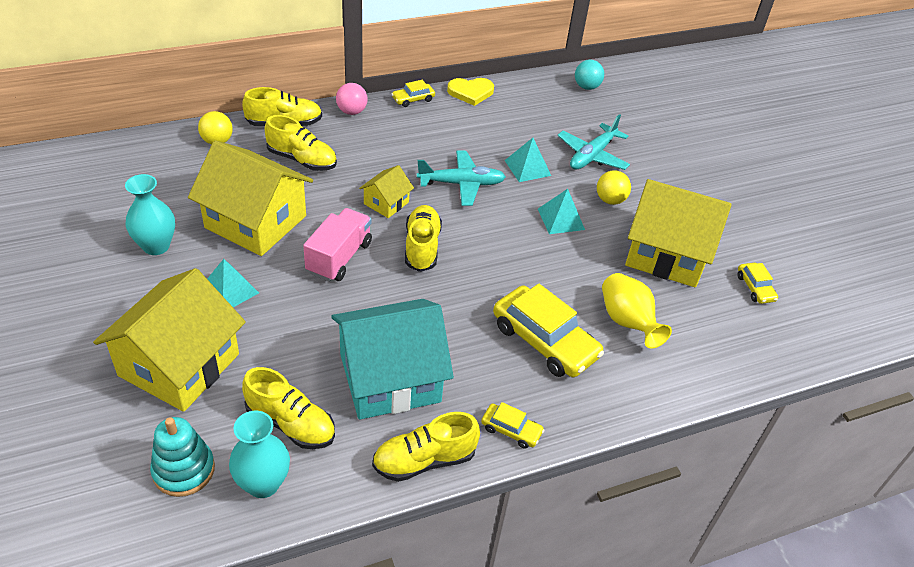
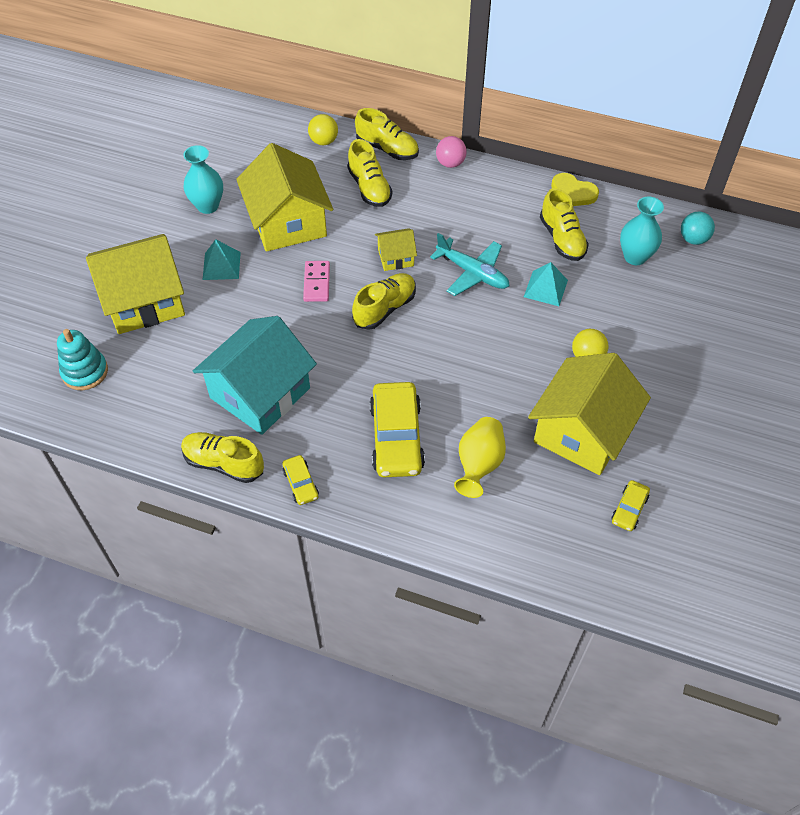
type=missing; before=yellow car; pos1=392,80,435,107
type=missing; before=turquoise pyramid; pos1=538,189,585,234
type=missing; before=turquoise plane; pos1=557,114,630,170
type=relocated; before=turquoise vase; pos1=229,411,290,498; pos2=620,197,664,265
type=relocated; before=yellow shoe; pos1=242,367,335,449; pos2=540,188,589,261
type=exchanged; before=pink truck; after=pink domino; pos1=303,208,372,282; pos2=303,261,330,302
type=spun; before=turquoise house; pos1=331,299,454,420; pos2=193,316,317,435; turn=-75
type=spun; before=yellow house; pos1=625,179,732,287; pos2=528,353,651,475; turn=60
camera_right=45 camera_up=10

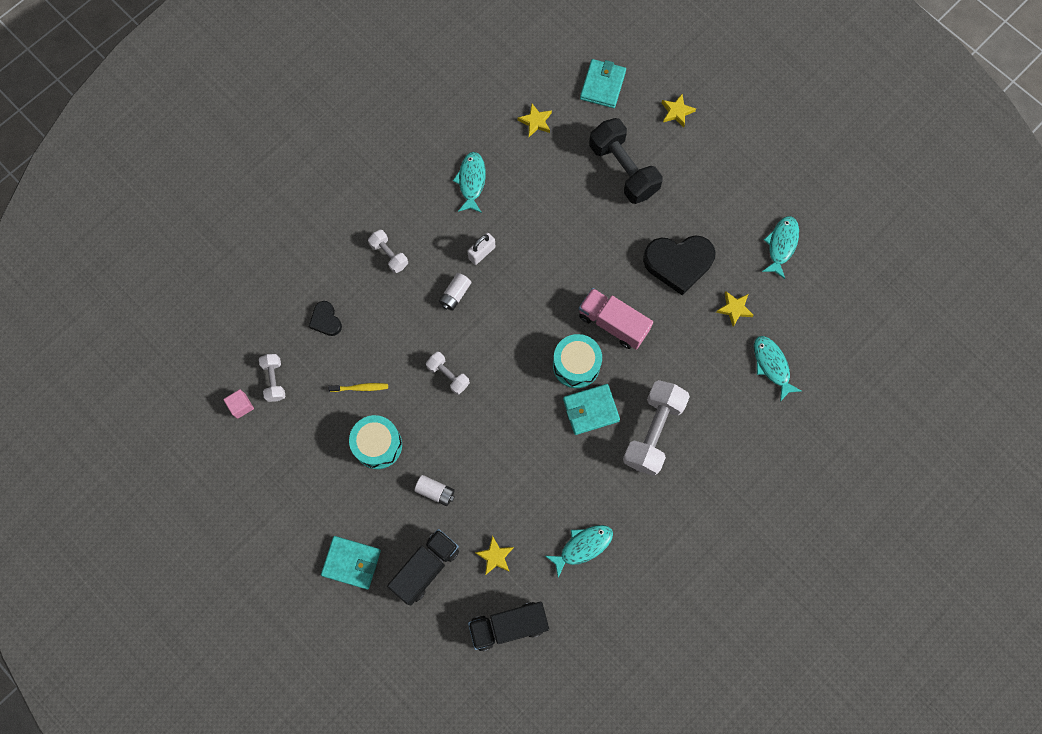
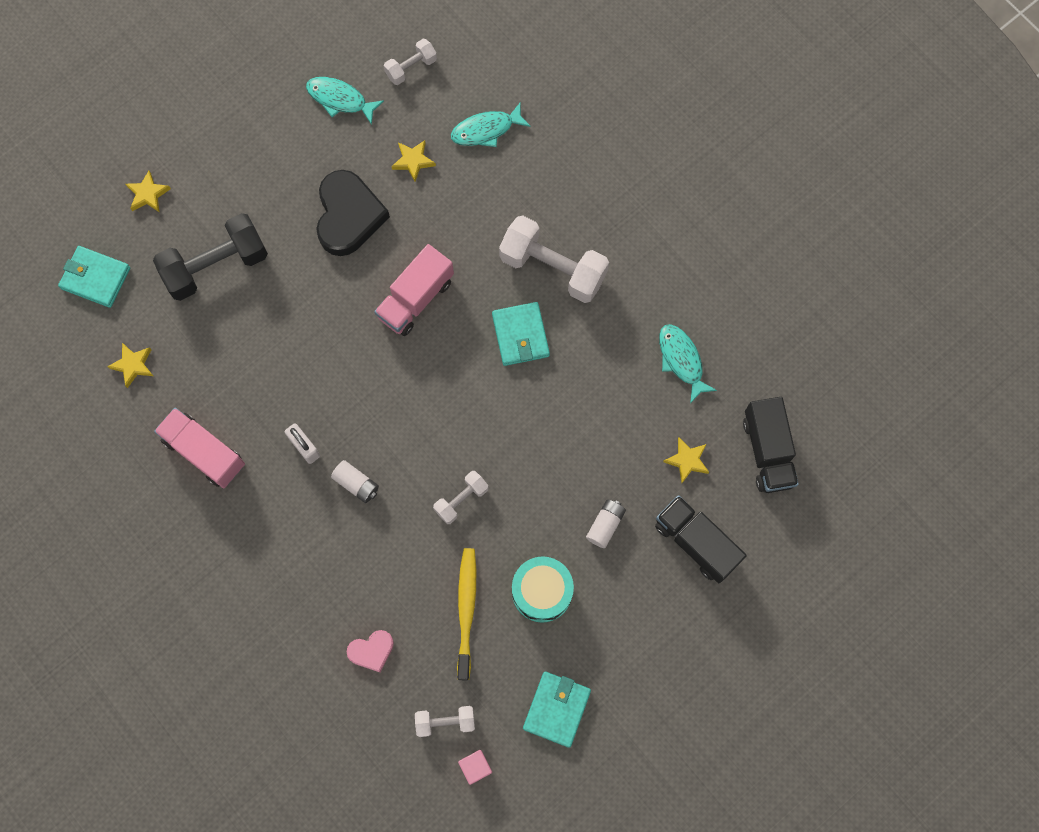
type=missing; before=turquoise drum; pos1=553,334,602,388
type=relocated; before=turquoise wallet; pos1=321,536,381,589; pos2=523,671,591,748
type=relocated; before=white dumbbell; pos1=368,230,408,273; pos2=384,39,437,85
type=exchanged; before=turquoise fish; after=pink truck; pos1=453,152,486,213; pos2=154,408,245,488
type=colour; before=black heart; after=pink heart; pos1=309,301,342,336; pos2=347,630,394,672
type=size; before=yellow toothbrush; pos1=328,383,388,392; pos2=457,548,476,681; scale=1.75
camera_right=-85 camera_up=0

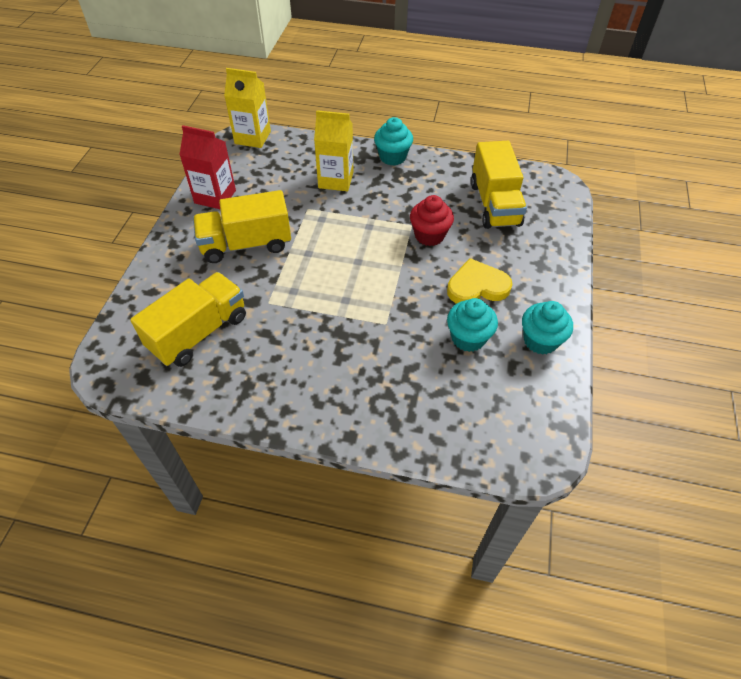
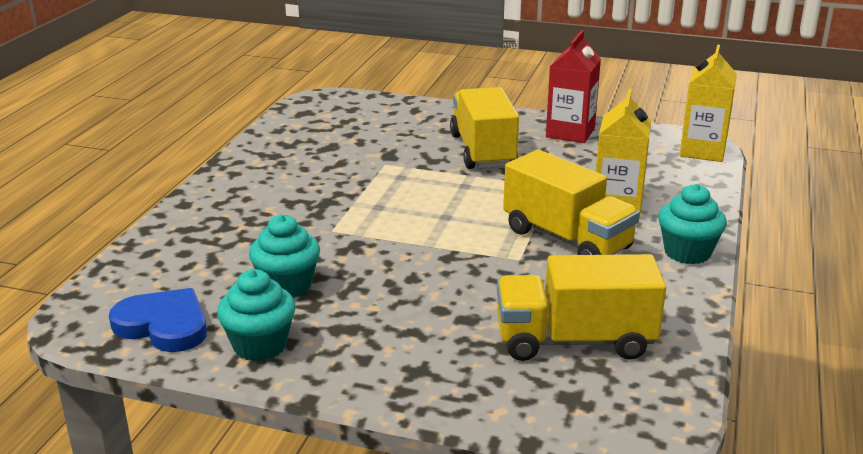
type=missing; before=red cupcake; pos1=410,195,454,246
type=missing; before=yellow heart; pos1=447,258,512,304
type=appeared; after=blue heart; pos2=109,288,207,352
type=relocated; before=yellow truck; pos1=130,272,246,367; pos2=503,150,640,255
camera_right=95 camera_up=-25

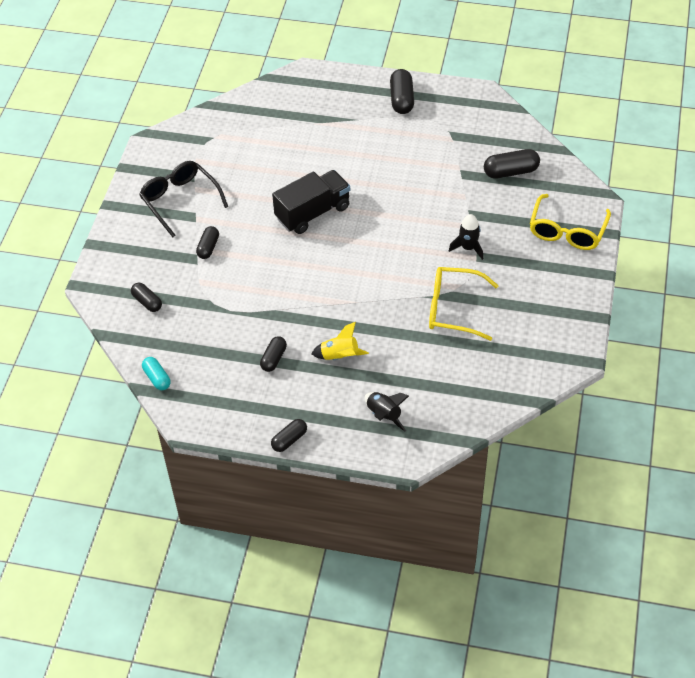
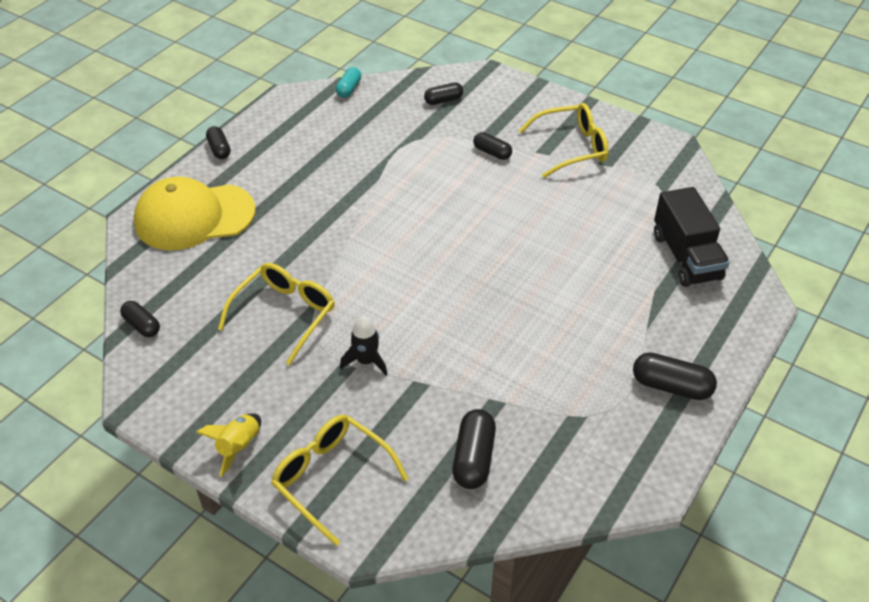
type=relocated; before=black capsule; pos1=260,336,287,372; pos2=120,301,160,337
type=relocated; before=black truck; pos1=272,170,350,234; pos2=654,187,730,287
type=relocated; before=yellow rocket; pos1=311,322,369,360; pos2=196,413,261,477
type=exchanged; before=black rocket; after=yellow cap; pos1=365,392,409,431; pos2=134,177,256,250
type=colour; before=black glasses; after=yellow glasses; pos1=139,161,228,237; pos2=519,103,609,178
type=spun; before=turquoise capsule; pos1=142,357,171,390; pos2=336,67,361,98; turn=-60
camera_right=110 camera_up=-5

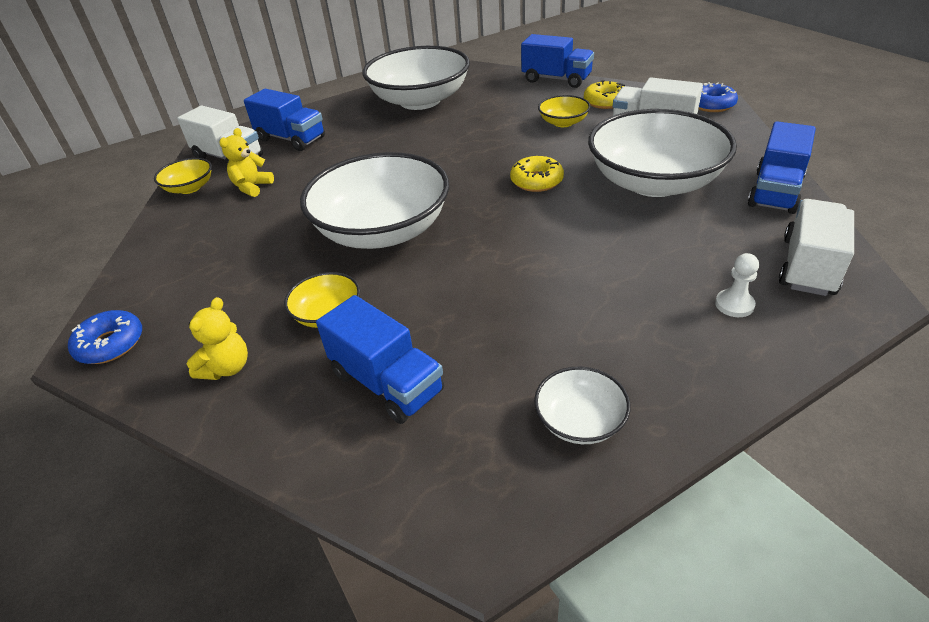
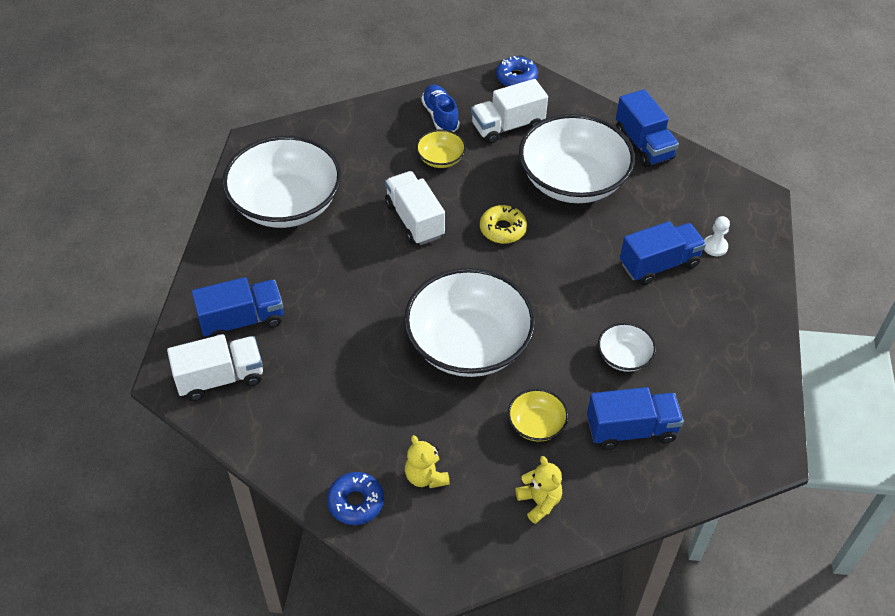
type=missing; before=yellow bowl; pos1=154,158,212,194
type=relocated; before=blue donut; pos1=68,310,142,364; pos2=327,472,384,525
type=relocated; before=yellow teddy bear; pos1=219,128,274,197; pos2=405,435,450,488
type=relocated; before=blue truck; pos1=521,34,594,88; pos2=620,221,706,285
type=relocated; before=white bowl; pos1=534,366,631,444; pos2=598,323,656,372
type=relocated; before=white truck; pos1=779,199,854,296; pos2=385,171,445,245
type=exchanged; before=yellow donut; after=blue shoe; pos1=584,80,625,109; pos2=421,85,460,132
camera_right=-55 camera_up=10

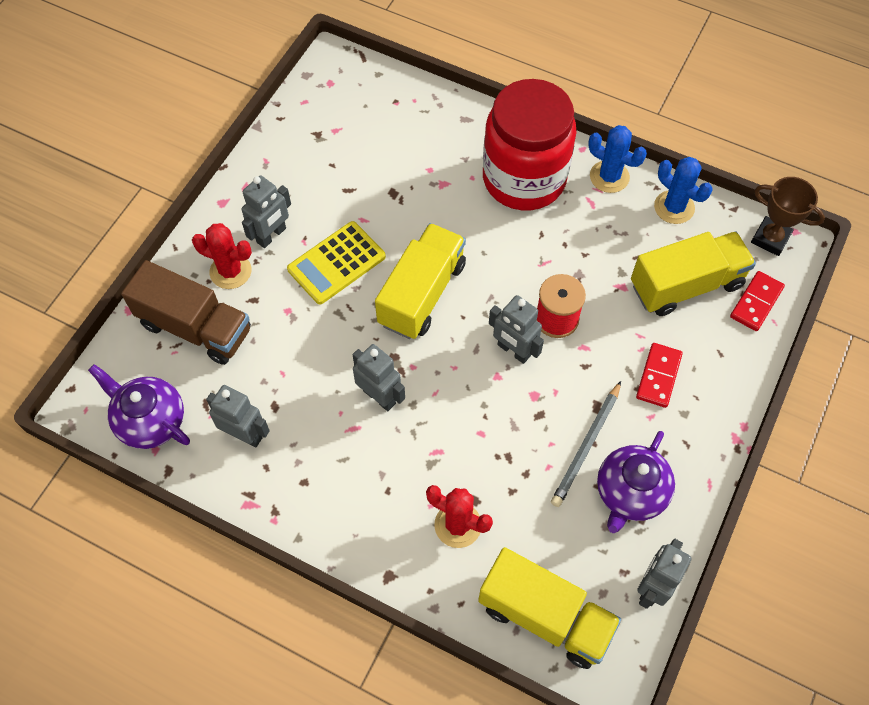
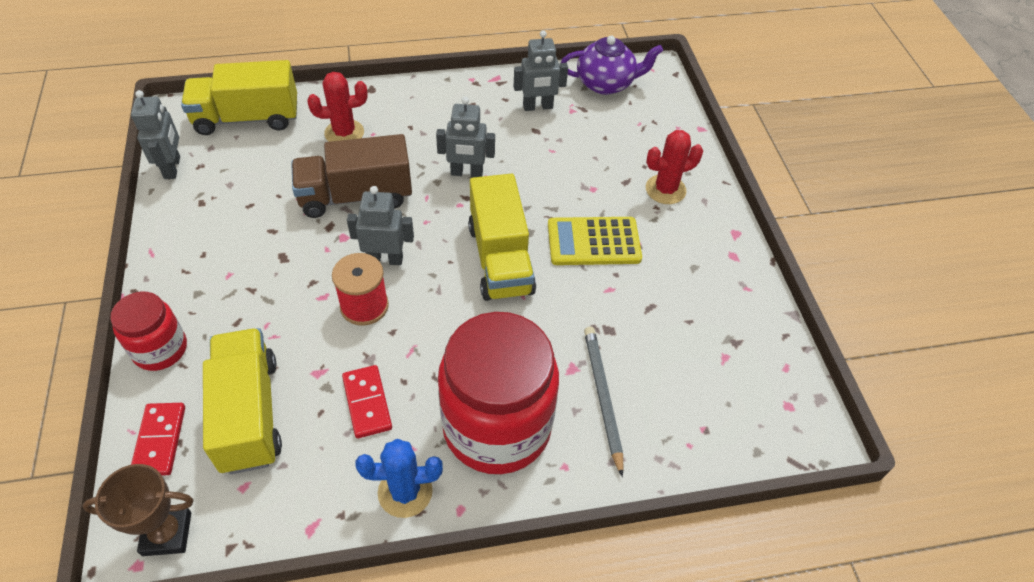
type=missing; before=grey robot; pos1=241,175,291,248
type=missing; before=purple teapot; pos1=597,431,675,533
type=missing; before=blue cactus; pos1=654,157,713,224
type=appeared; after=red jar; pos2=110,292,187,371
type=relocated; before=brown truck; pos1=121,260,251,365; pos2=291,134,412,218
type=relocated; before=grey pencil; pos1=551,381,621,507; pos2=584,327,623,477
type=relocated; before=red domino; pos1=636,343,683,408; pos2=342,365,392,438
type=spun; before=yellow calculator; pos1=287,221,386,304; pos2=548,217,642,265; turn=-105
type=spun; before=yellow truck; pos1=631,231,756,316; pos2=203,328,282,474; turn=135
camera_right=140 camera_up=-10

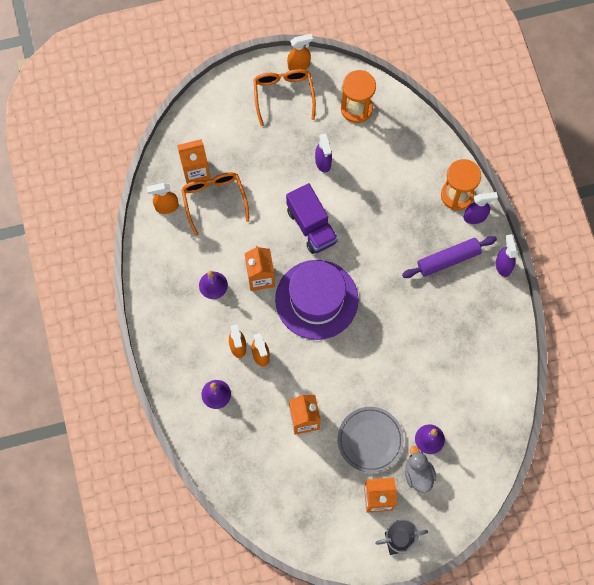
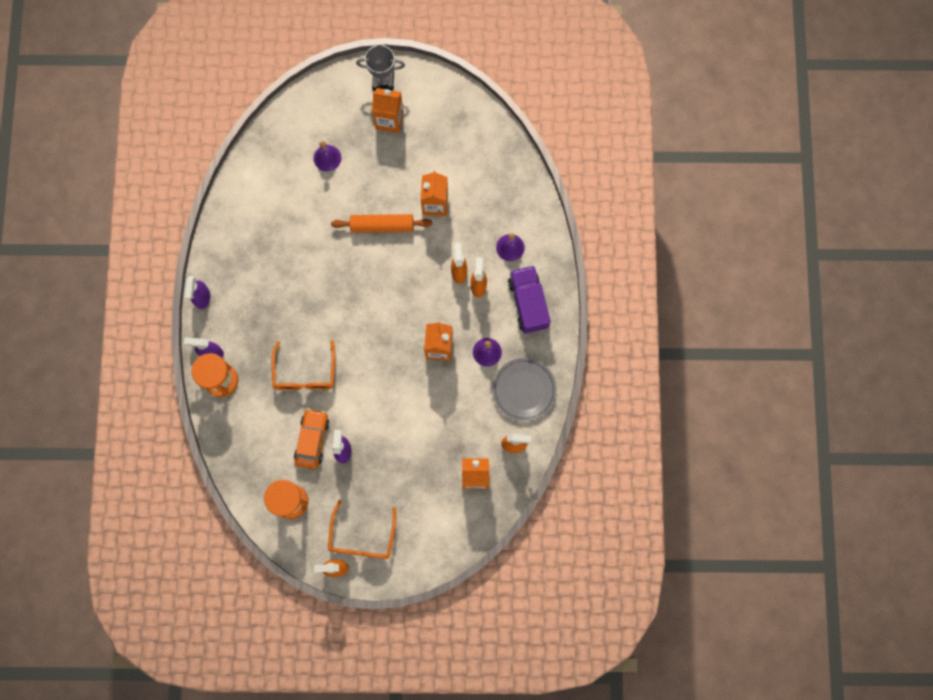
type=missing; before=purple hat; pos1=275,260,359,340
type=missing; before=purple rolling pin; pos1=402,236,497,278
type=missing; before=grey duck; pos1=405,446,436,493
type=appeared; after=orange car; pos2=294,409,329,469
type=appeared; after=orange rolling pin; pos2=331,214,432,233
type=relocated; before=orange glasses; pos1=181,172,249,236; pos2=272,340,335,391
type=relocated; before=purple truck; pos1=286,183,338,254; pos2=508,266,551,334
type=relocated; before=grey plate; pos1=337,407,404,473; pos2=492,358,557,422
camera_right=-165 camera_up=5

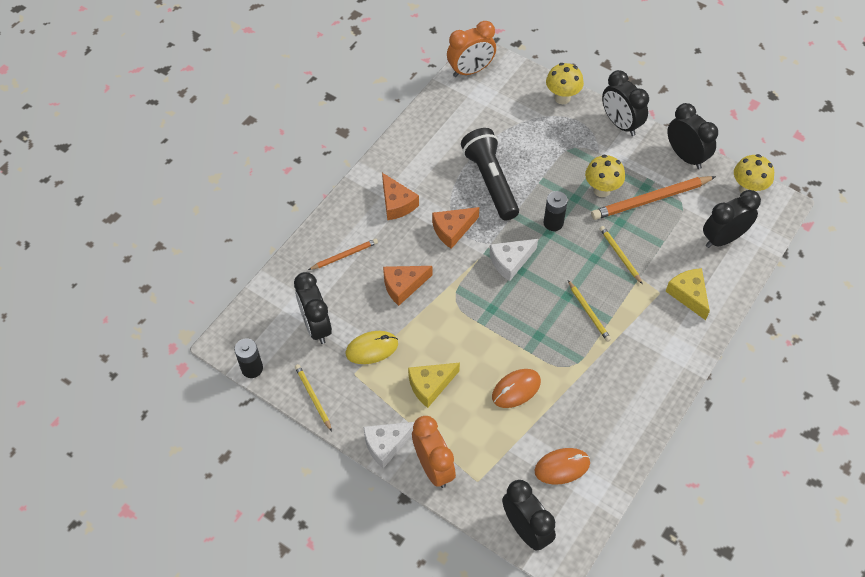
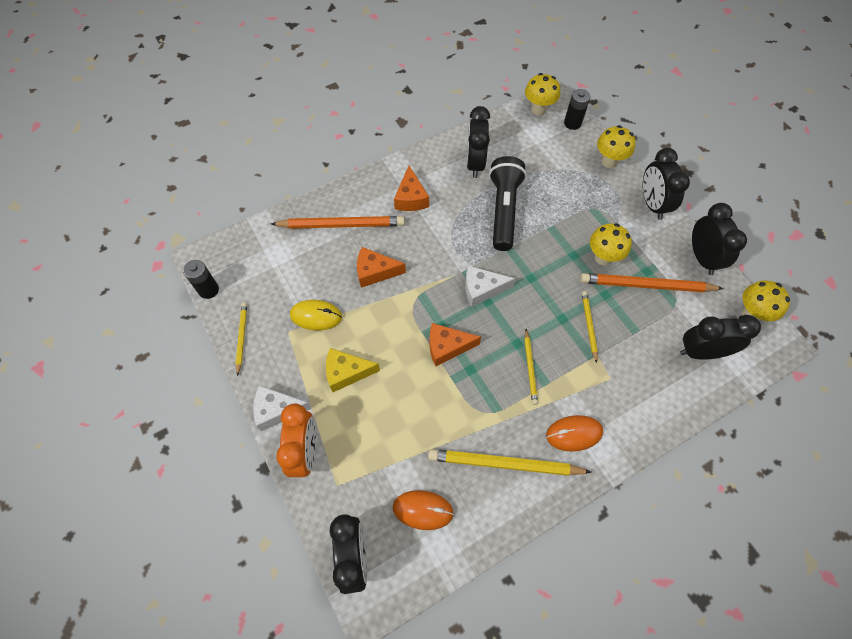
type=missing; before=yellow cheese; pos1=666,268,710,320
type=appeared; after=yellow pencil; pos2=428,449,592,476
type=relocated; before=black clock; pos1=294,272,332,344; pos2=467,106,490,178
type=relocated; before=orange cheese; pos1=432,207,479,249; pos2=430,323,481,366
type=relocated; before=orange mouse; pos1=492,369,541,408; pos2=546,415,603,452
type=relocated; before=black battery; pos1=544,191,568,231; pos2=564,89,590,130
type=exchanged; before=orange clock; after=yellow mushroom; pos1=447,21,496,77; pos2=525,73,560,115
type=size; before=orange pencil; pos1=308,239,378,270; pos2=271,216,405,229; scale=1.85
camera_right=25 camera_up=5

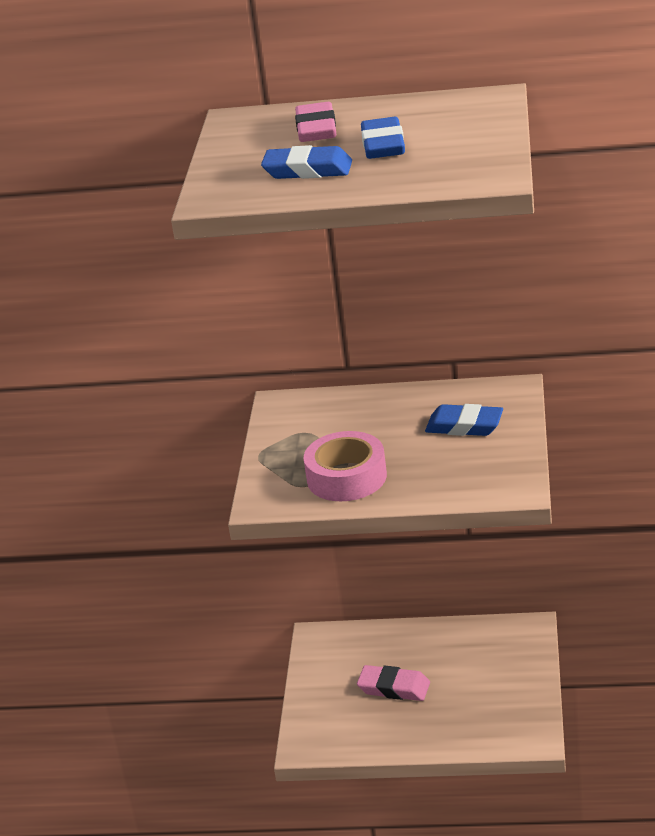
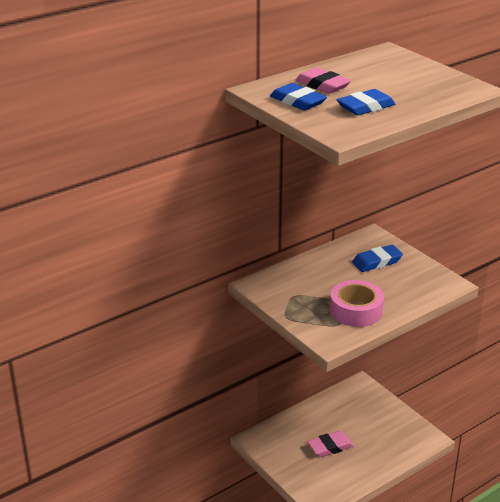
type=relocated; before=blue eraser; pos1=361,117,405,159; pos2=270,83,327,111
camera_right=-45 camera_up=0

